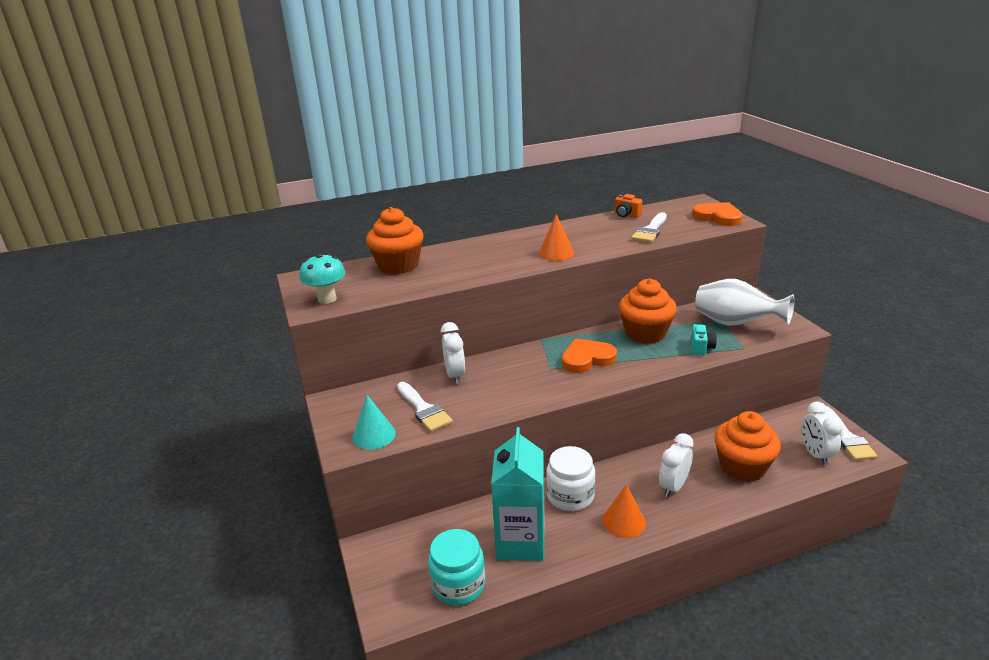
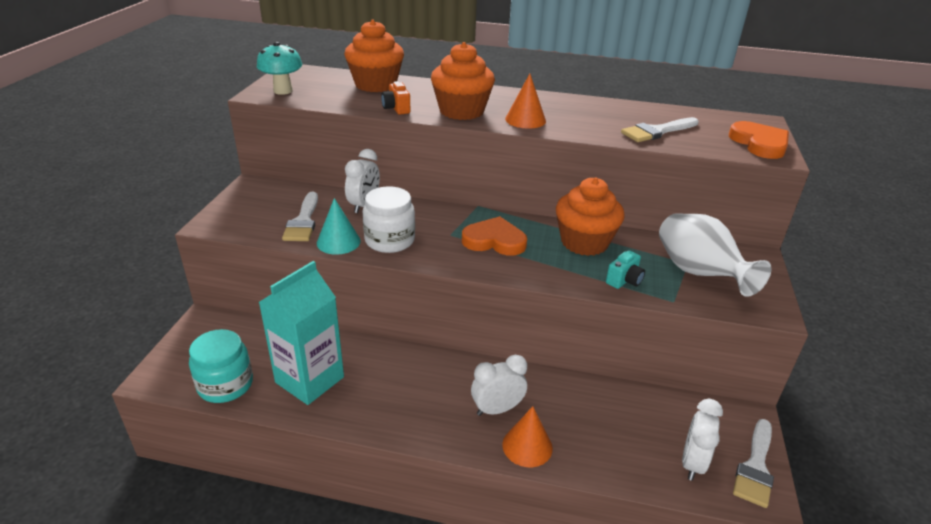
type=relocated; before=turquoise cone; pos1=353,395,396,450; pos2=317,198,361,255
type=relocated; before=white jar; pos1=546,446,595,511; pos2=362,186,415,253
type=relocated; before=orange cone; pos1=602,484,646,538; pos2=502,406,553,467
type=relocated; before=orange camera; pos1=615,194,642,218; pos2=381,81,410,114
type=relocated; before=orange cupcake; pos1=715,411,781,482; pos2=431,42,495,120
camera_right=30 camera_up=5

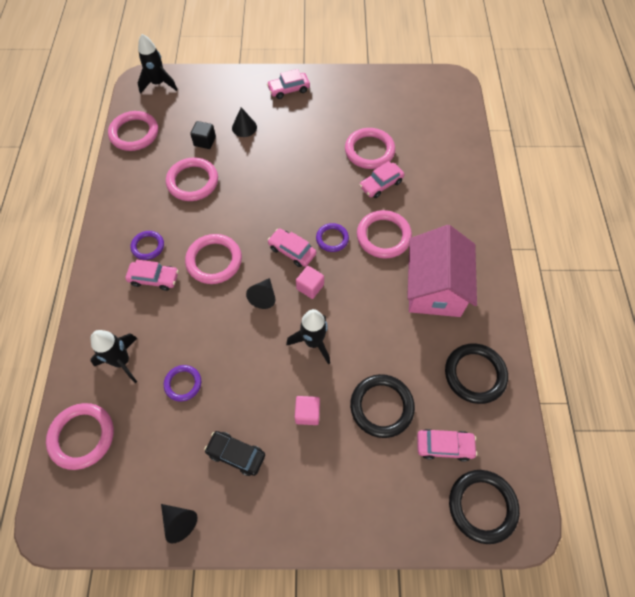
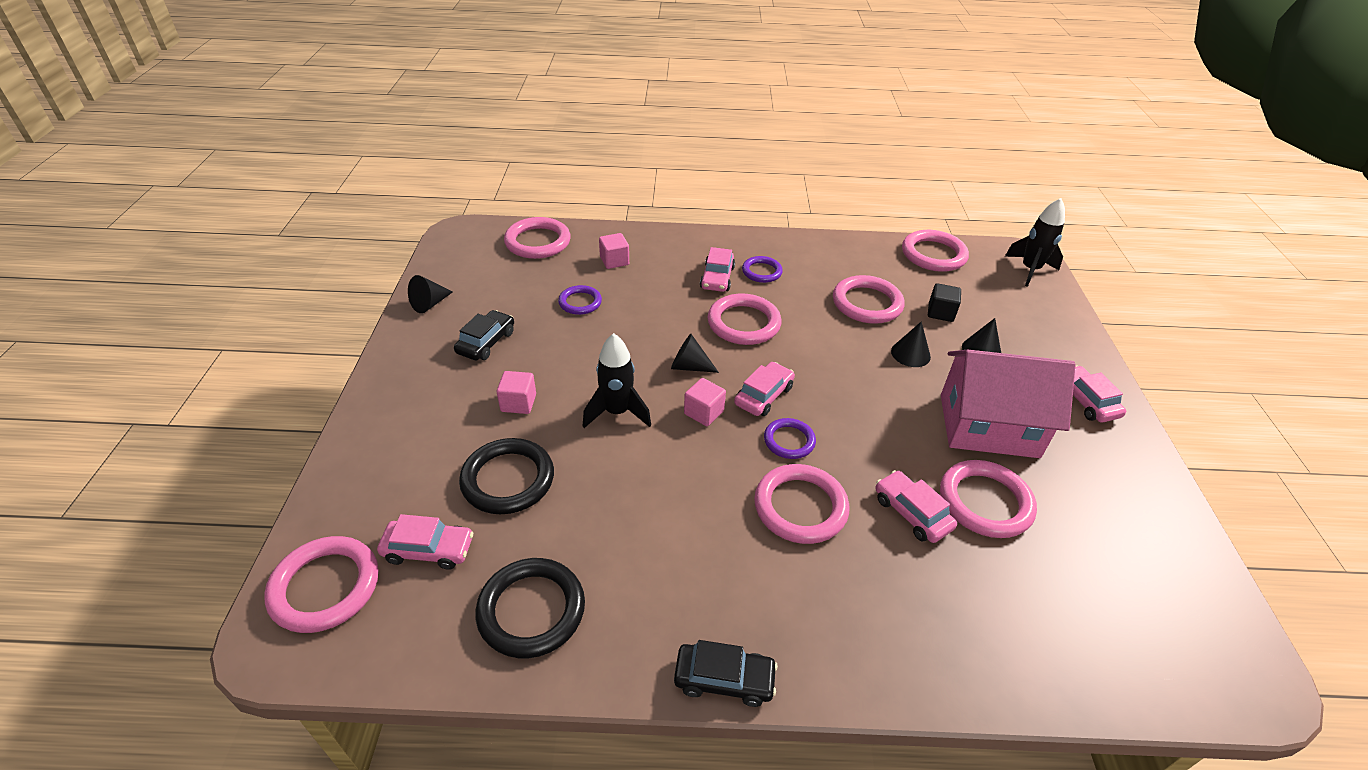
type=appeared; after=black car; pos2=674,640,778,707
type=appeared; after=black cone; pos2=891,321,931,367
type=relocated; before=pink house; pos1=407,225,477,317; pos2=941,349,1076,458
type=exchanged; before=black rocket; after=pink cube; pos1=91,330,137,383; pos2=599,233,629,269
type=colour; before=black ring; after=pink ring; pos1=449,470,520,544; pos2=264,536,378,633
type=spun; before=pink car; pos1=417,429,477,462; pos2=377,514,473,570; turn=-90
camera_right=90 camera_up=-20

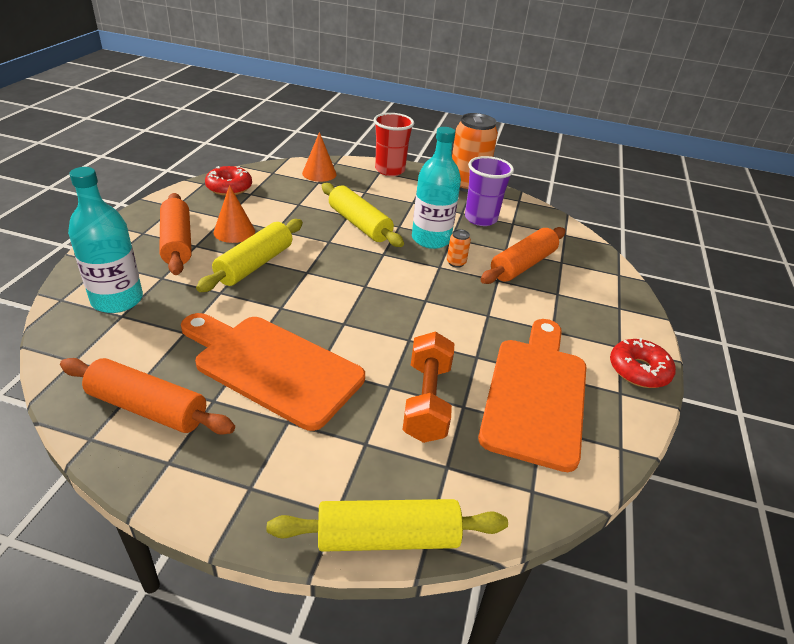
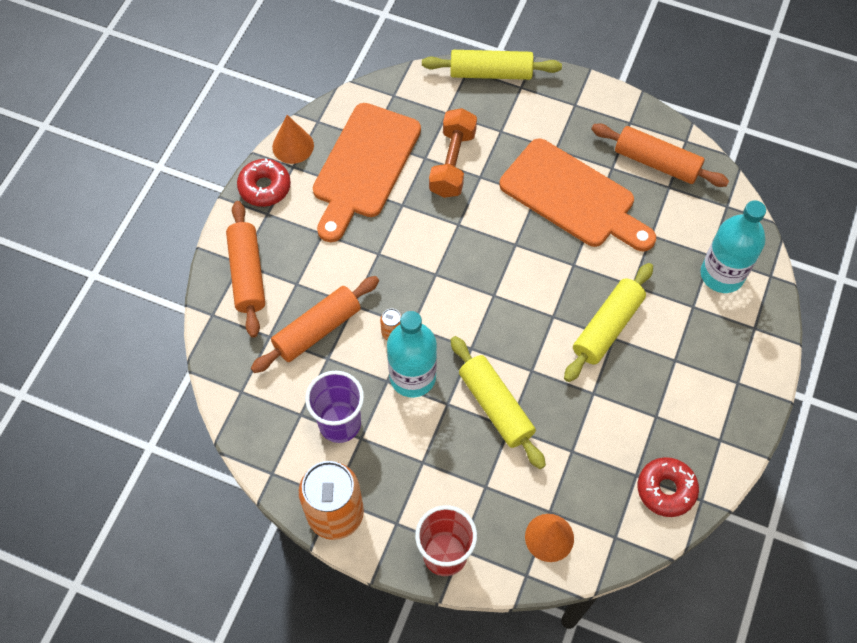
type=relocated; before=orange rolling pin; pos1=159,193,192,275; pos2=226,201,265,337
type=relocated; before=orange cone; pos1=214,185,255,243; pos2=272,115,314,164
camera_right=-170 camera_up=25

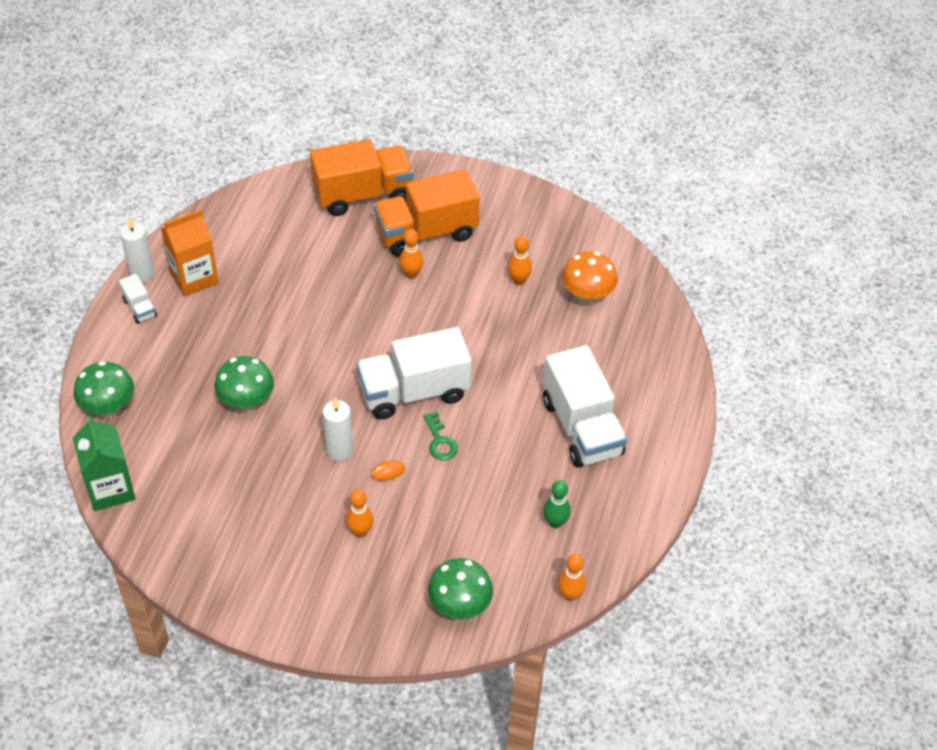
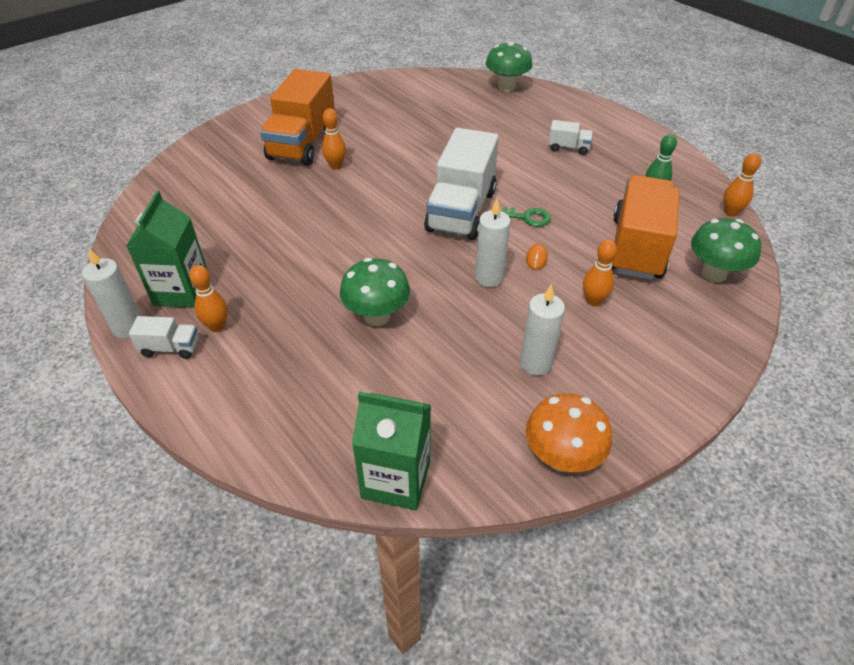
type=appeared; after=white candle; pos2=520,284,565,376
type=relocated; before=green mushroom; pos1=74,361,134,418; pos2=486,42,532,92
type=relocated; before=orange truck; pos1=310,139,414,216; pos2=612,175,680,280
type=relocated; before=orange bowling pin; pos1=508,236,532,285; pos2=189,265,228,332
type=relocated; before=orange mushroom; pos1=562,251,618,305; pos2=526,393,612,472
type=colour; before=orange carton; after=green carton; pos1=161,210,219,296; pos2=126,191,208,308
type=size; before=white truck; pos1=543,345,627,468; pos2=548,120,593,155; scale=0.44
camera_right=-55 camera_up=-5

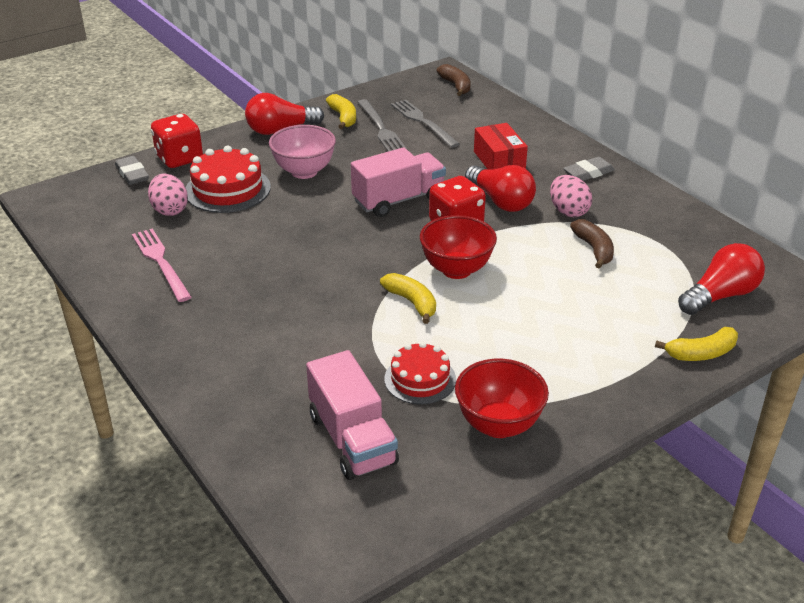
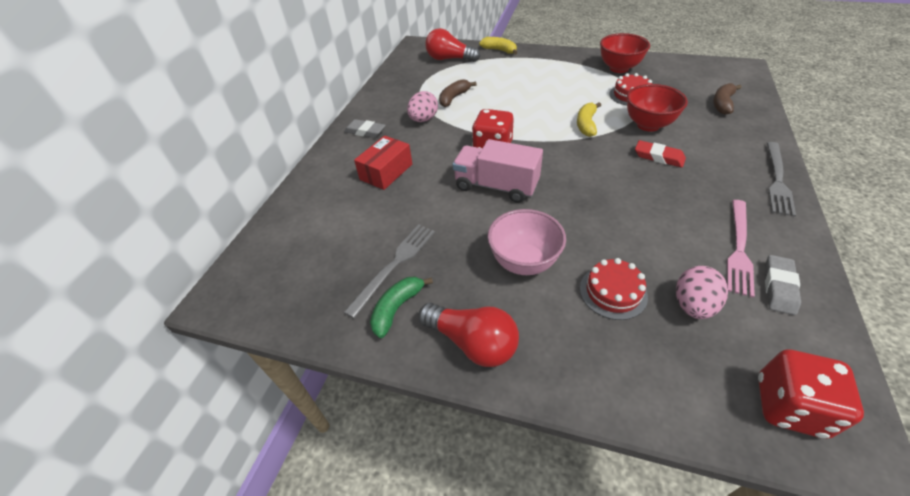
type=missing; before=pink truck; pos1=306,350,399,480
type=missing; before=red light bulb; pos1=465,165,536,212
type=appeared; after=red eraser; pos2=635,140,686,168
type=relocated; before=grey eraser; pos1=115,156,149,185; pos2=765,255,801,315
type=relocated; before=red dice; pos1=151,114,203,168; pos2=758,350,864,439
type=relocated; before=grey fork; pos1=391,100,460,148; pos2=767,142,796,217
type=relocated; before=red bowl; pos1=420,215,497,279; pos2=627,84,688,132
type=relocated; before=brown banana; pos1=436,64,471,96; pos2=713,83,742,115
type=colour; before=yellow banana; after=green banana; pos1=326,94,356,129; pos2=370,277,433,338
type=size; before=red cake; pos1=185,146,271,213; pos2=580,258,648,320; scale=0.66
camera_right=-125 camera_up=10

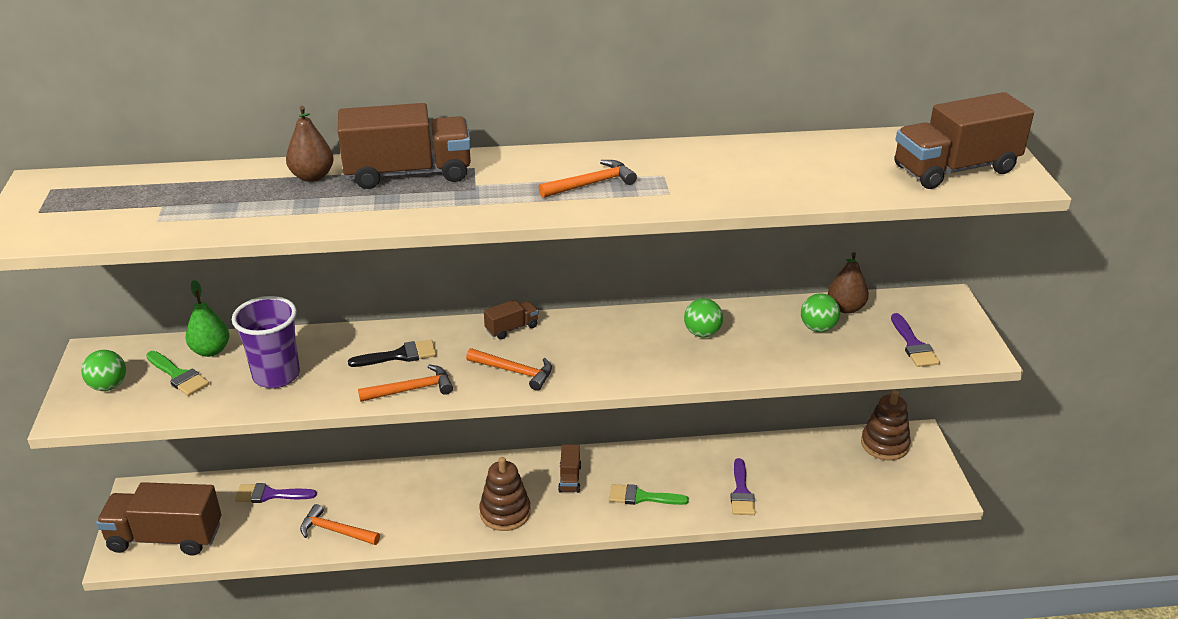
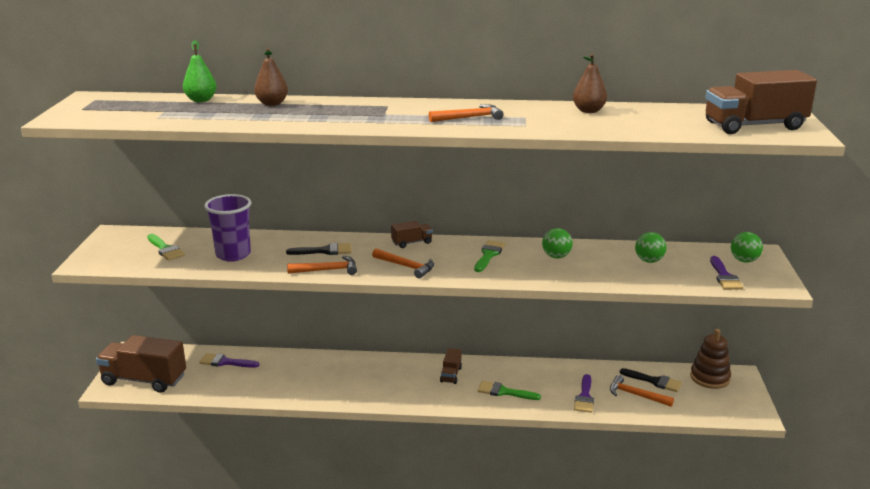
type=missing; before=brown truck; pos1=338,103,471,189
type=missing; before=brown stacking toy; pos1=479,457,531,531
type=appeared; after=green brush; pos2=474,240,505,272
type=appeared; after=black brush; pos2=620,368,682,392
type=relocated; before=green ball; pos1=81,350,126,391; pos2=731,232,763,262
type=relocated; before=green pear; pos1=185,280,230,357; pos2=183,40,217,102
type=relocated; before=orange hammer; pos1=300,504,380,545; pos2=610,375,674,407
type=relocated; before=brown pear; pos1=828,252,869,314; pos2=573,54,607,113
camera_right=10 camera_up=-10

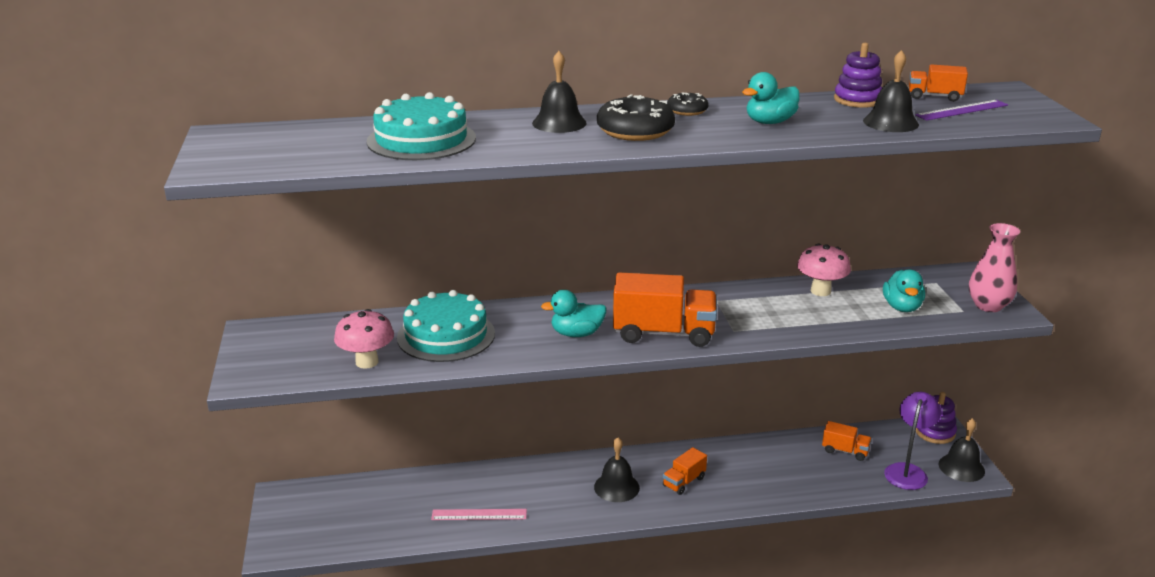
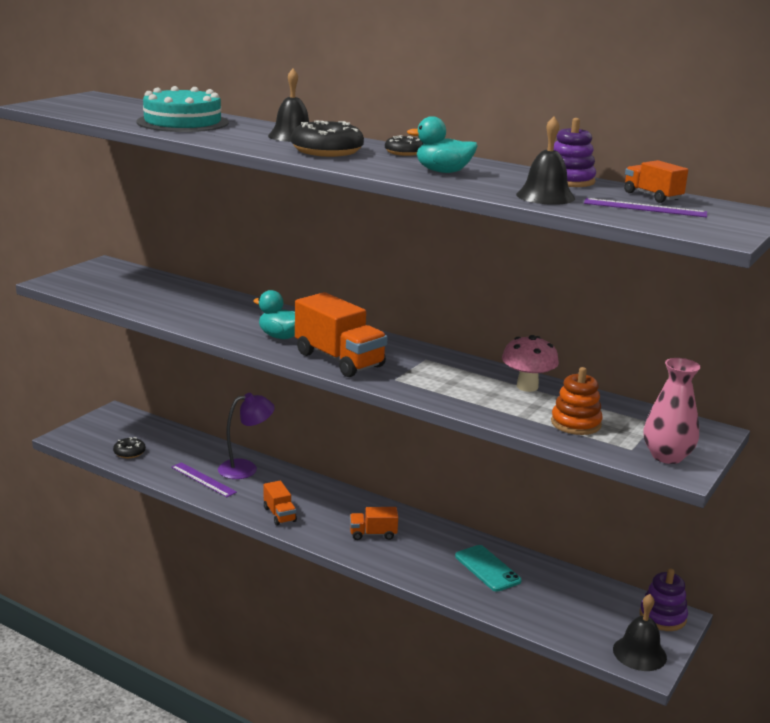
type=missing; before=pink mushroom; pos1=334,309,394,369
type=missing; before=turquoise cake; pos1=397,290,495,362
type=missing; before=black bell; pos1=594,437,640,502
type=appeared; after=black donut; pos2=113,437,146,458
type=appeared; after=turquoise phone; pos2=455,545,522,592
type=relocated; before=orange truck; pos1=822,421,872,461; pos2=264,481,297,526
type=relocated; before=purple lamp; pos1=884,392,941,490; pos2=218,393,275,479
type=exchanged; before=turquoise duck; after=orange stacking toy; pos1=883,270,925,312; pos2=551,367,603,435
type=colour; before=pink ruler; after=purple ruler; pos1=431,509,527,520; pos2=171,462,237,497
camera_right=40 camera_up=-5

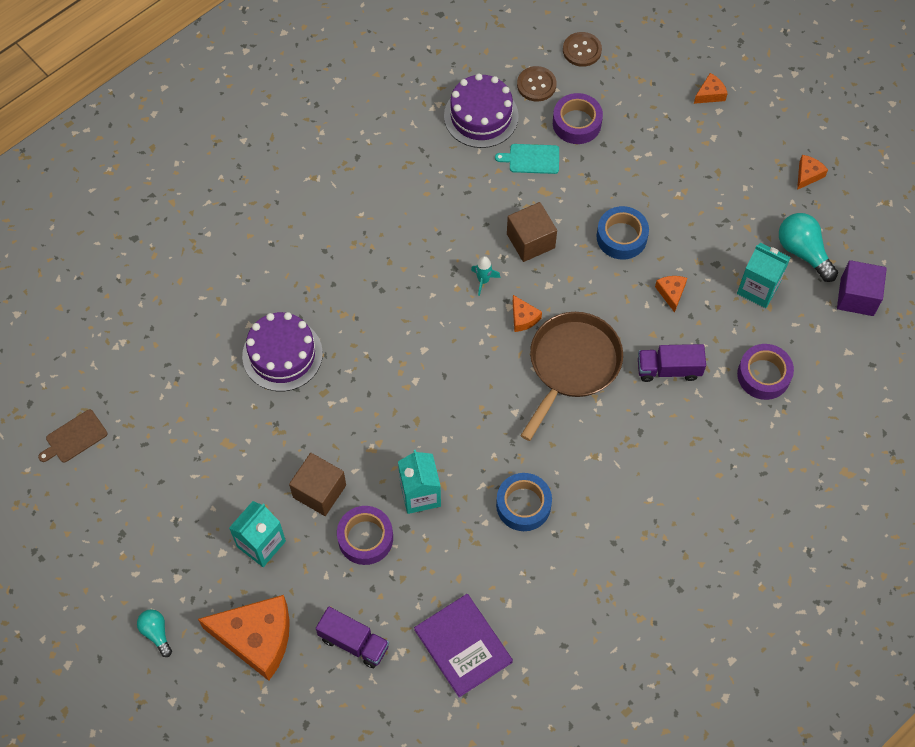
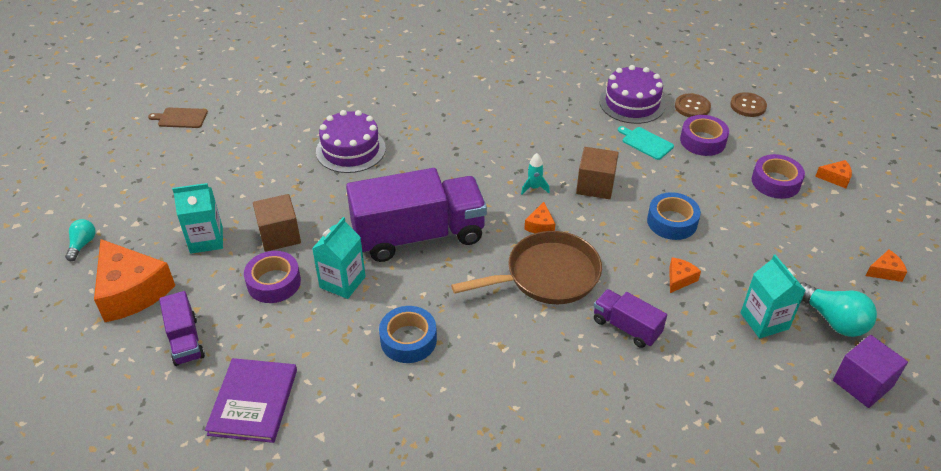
type=appeared; after=purple truck; pos2=346,168,487,262
type=relocated; before=purple tape; pos1=737,344,794,400; pos2=752,154,805,199
type=spun; before=turquoise light bulb; pos1=779,213,838,282; pos2=800,282,877,337; turn=135
camera_right=40 camera_up=-20

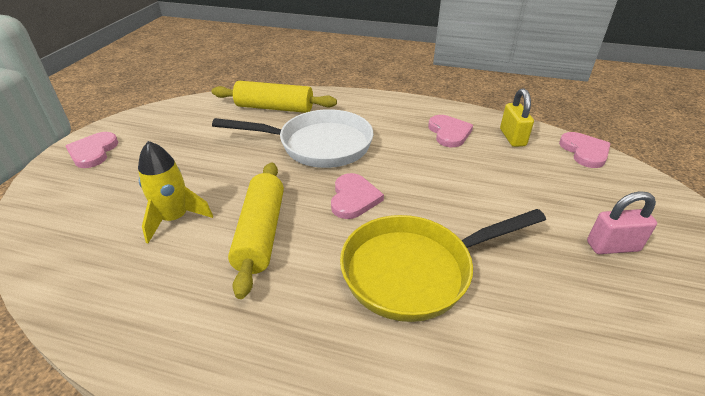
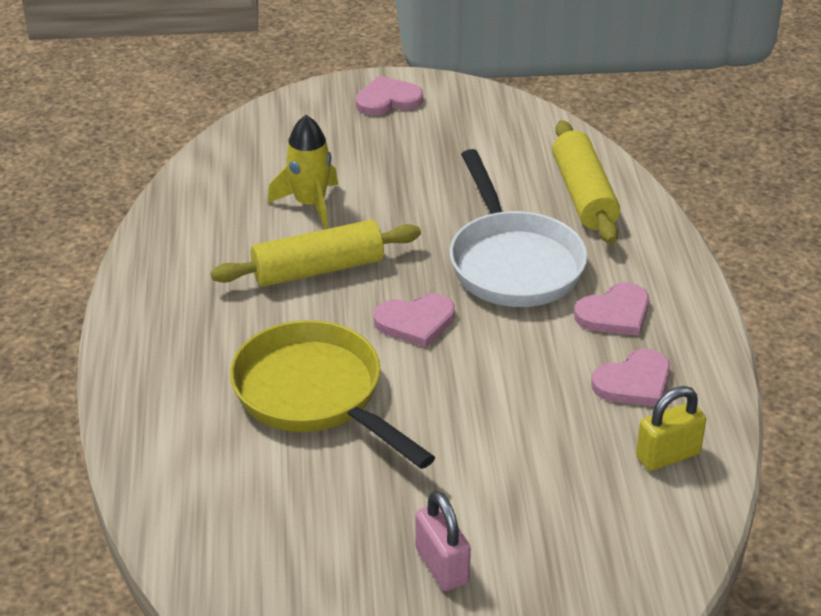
type=relocated; before=pink heart; pos1=559,132,611,168; pos2=574,282,649,336
camera_right=70 camera_up=0

